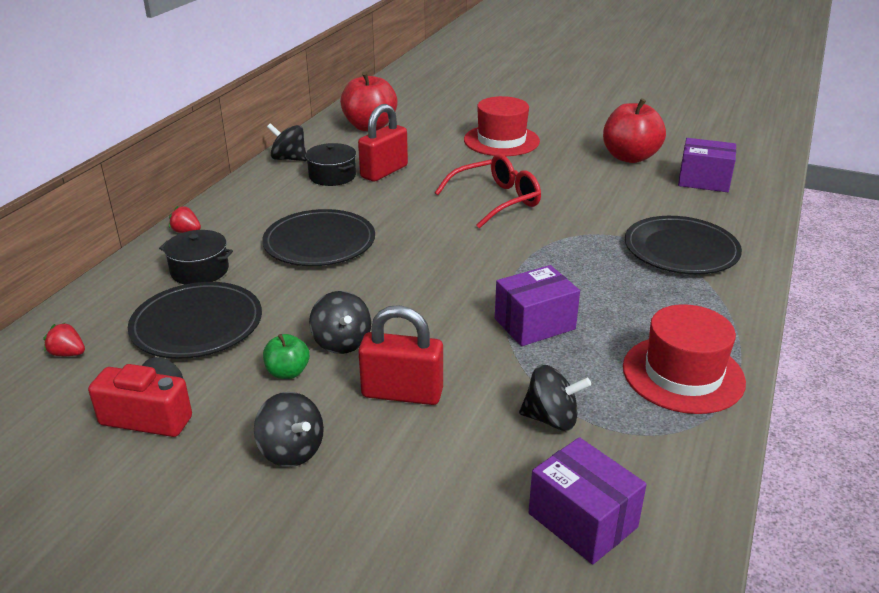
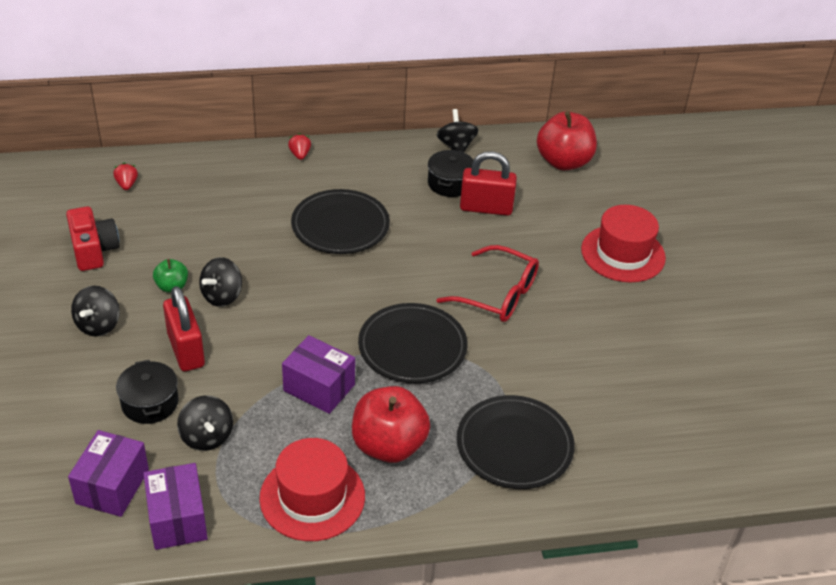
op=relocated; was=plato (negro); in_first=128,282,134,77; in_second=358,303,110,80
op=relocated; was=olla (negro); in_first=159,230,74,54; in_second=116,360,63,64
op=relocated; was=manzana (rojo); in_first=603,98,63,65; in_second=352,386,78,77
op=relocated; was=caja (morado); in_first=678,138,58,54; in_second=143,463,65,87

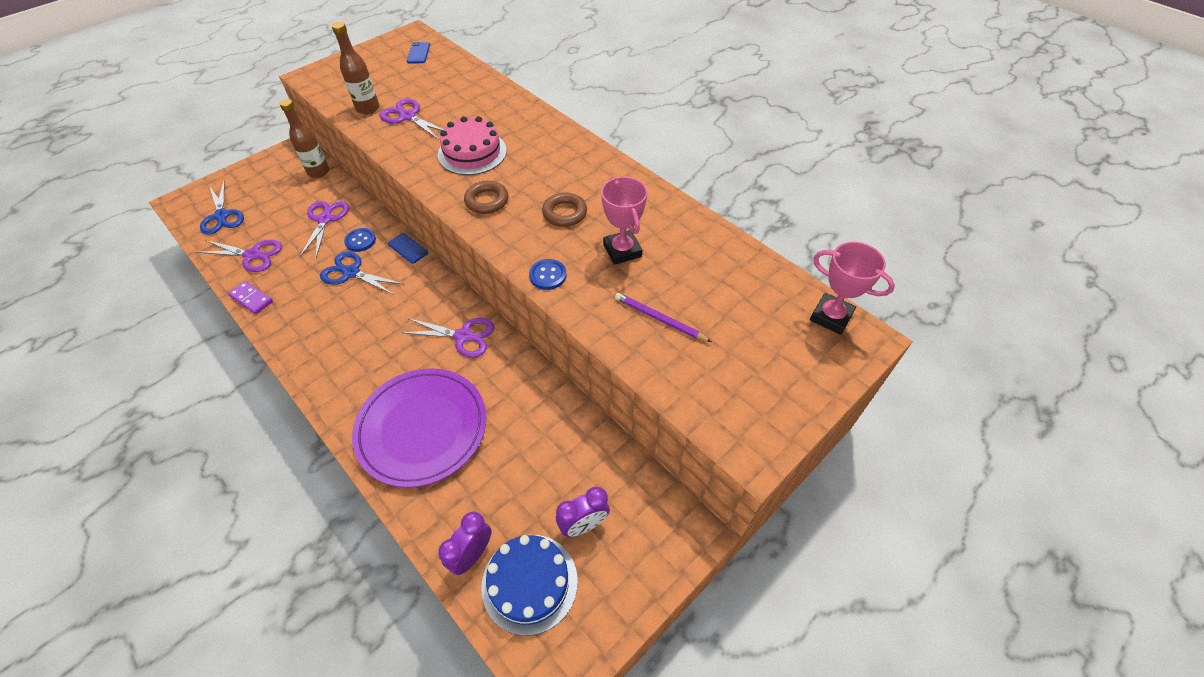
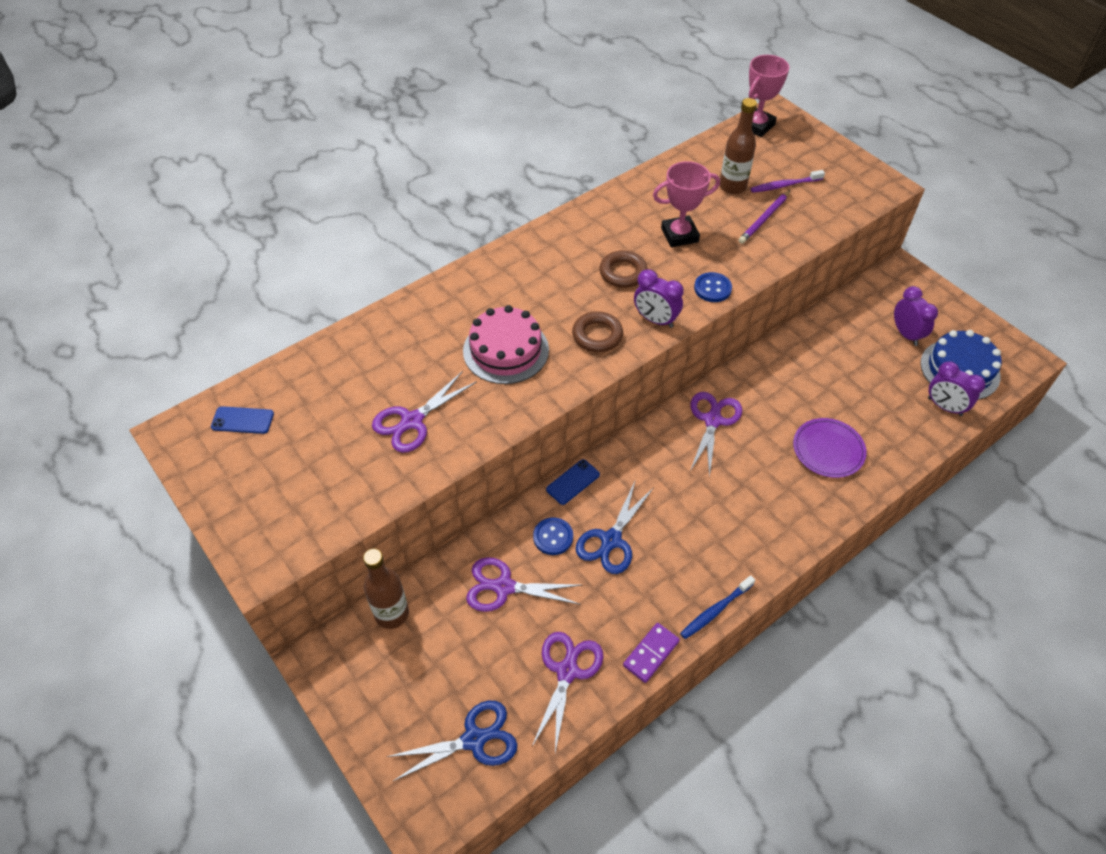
op=appeared; now=despertador (morado); in_second=634,269,50,59
op=appeared; now=cepillo de dientes (azul); in_second=680,575,75,64
op=appeared; now=cepillo de dientes (morado); in_second=750,170,75,23
op=relocated; was=botella (marrón); in_first=331,22,48,92; in_second=720,98,37,96
op=size; was=plato (morado); in_first=352,368,135,120; in_second=793,418,74,60; ratio=0.55

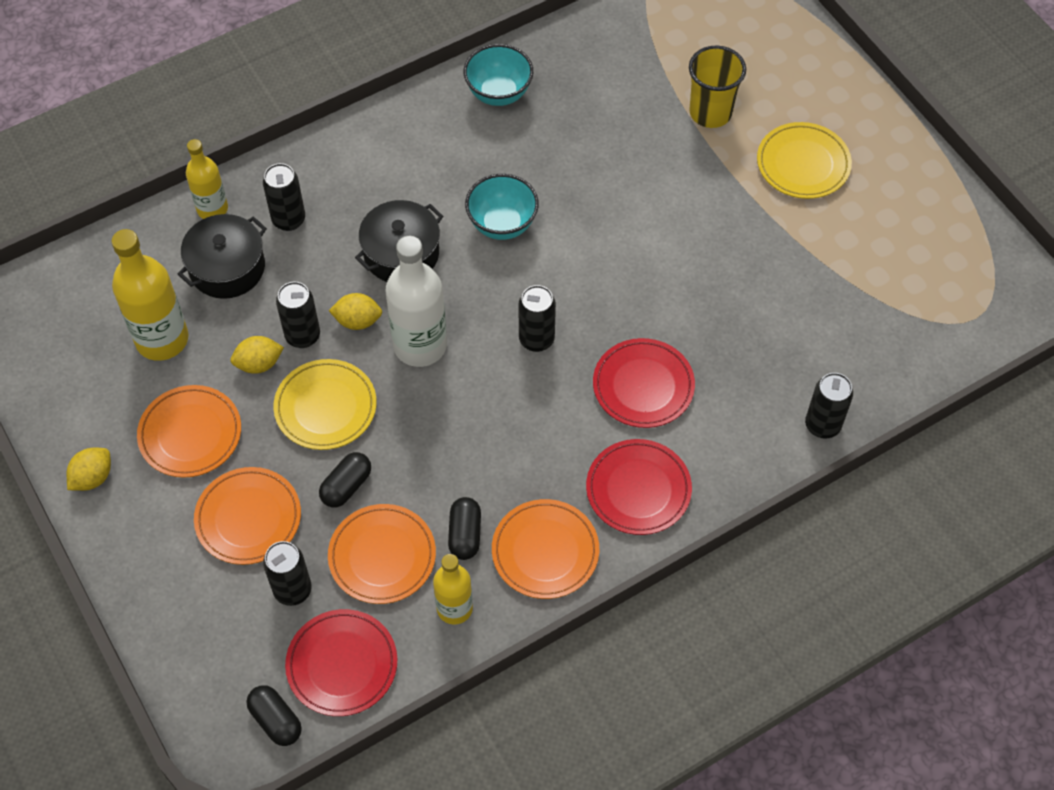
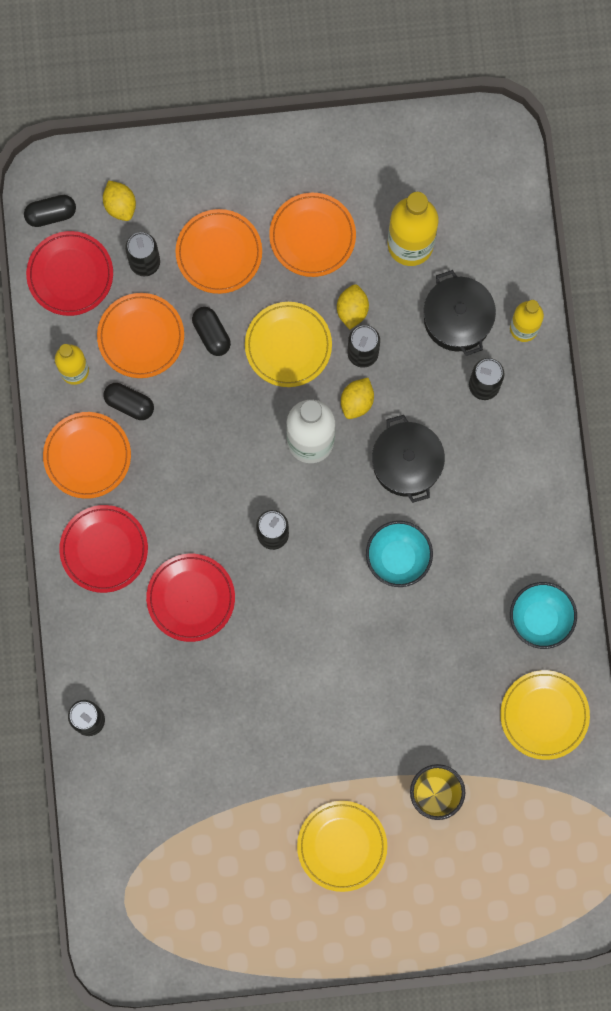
op=appeared; now=plato (amarillo); in_second=500,670,90,90
op=relocated; was=limón (amarillo); in_first=67,448,44,43; in_second=103,180,33,41

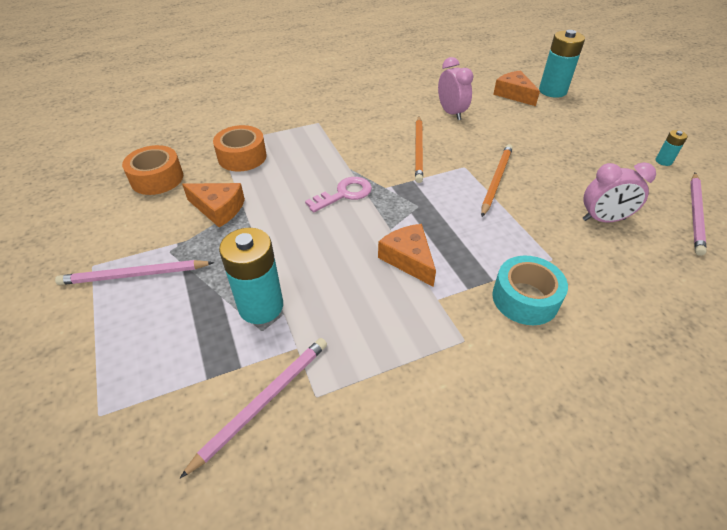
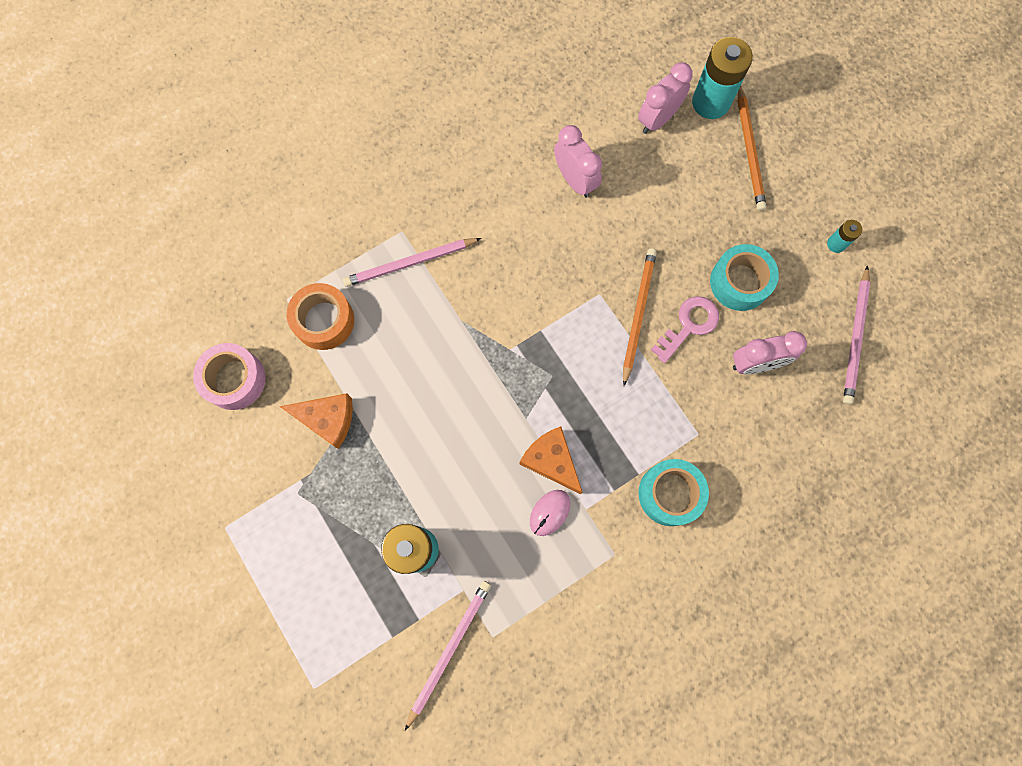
op=appeared; now=ratón (rosa); in_second=530,490,41,46
op=appeared; now=cinta adhesiva (turquesa); in_second=710,244,69,67
op=relocated; was=lápiz (rosa); in_first=55,260,159,25; in_second=343,238,138,49
op=relocated; was=llave (rosa); in_first=305,177,67,36; in_second=651,296,68,67
op=relocated; was=lápiz (naranja); in_first=415,116,8,67; in_second=737,86,29,125
op=exchanged; was=queso (naranja); now=despertador (rosa); in_first=493,70,47,36; in_second=638,62,55,72
op=colour; was=cinta adhesiva (naranja); now=cinta adhesiva (rosa); in_first=122,145,61,50; in_second=193,343,73,67

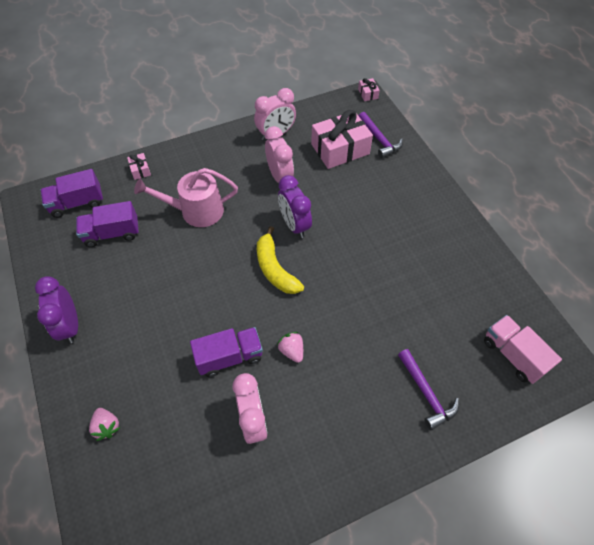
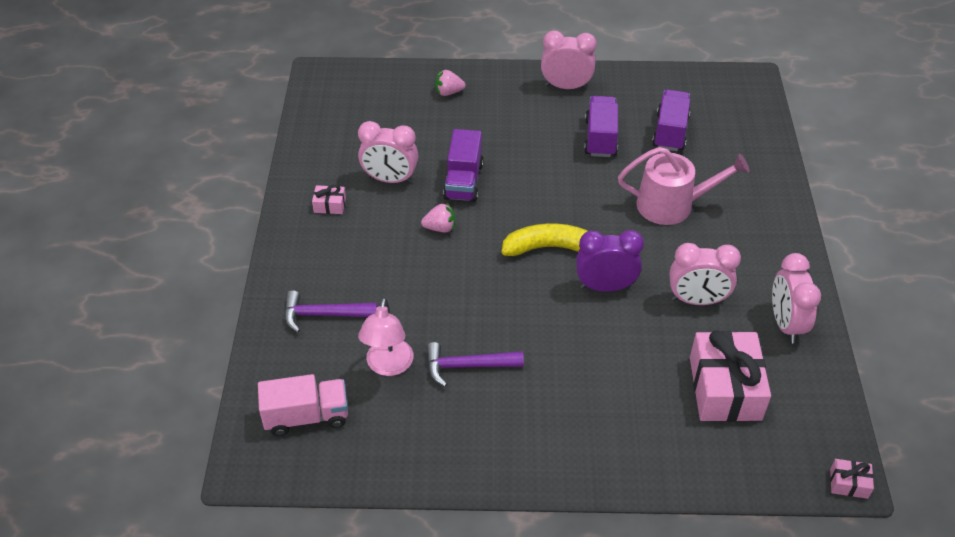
op=appeared; now=lámpara (rosa); in_second=358,298,56,78
op=relocated; was=camión (morado); in_first=41,169,62,49; in_second=584,96,34,61
op=relocated; was=regalo (rosa); in_first=127,153,24,27; in_second=312,185,34,29
op=relocated; was=martillo (morado); in_first=359,112,44,46; in_second=426,342,98,45
op=colour; was=despertador (morado); now=despertador (rosa); in_first=35,276,43,67; in_second=541,30,56,59
op=spun; was=regadera (rosa); in_first=134,168,104,59; in_second=618,147,131,78; clockwise=75

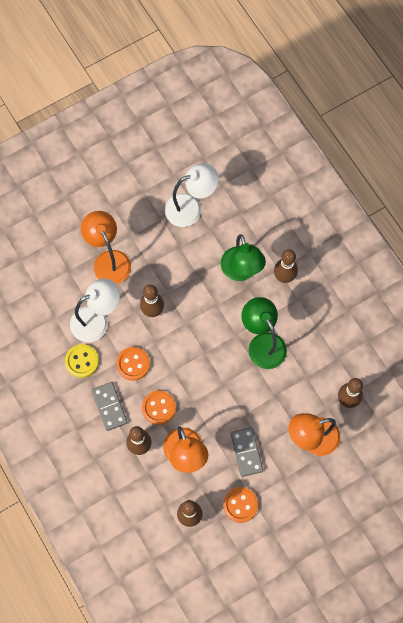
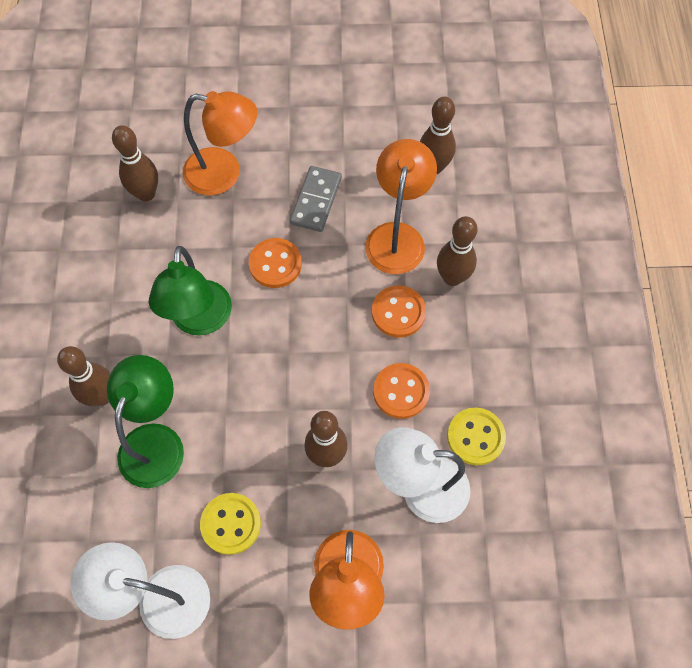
op=missing; was=ficha de dominó (gris); in_first=91,382,37,49
op=appeared; now=botón (amarillo); in_second=200,493,61,62
op=relocated; was=botón (naranja); in_first=223,487,35,36; in_second=249,238,53,50

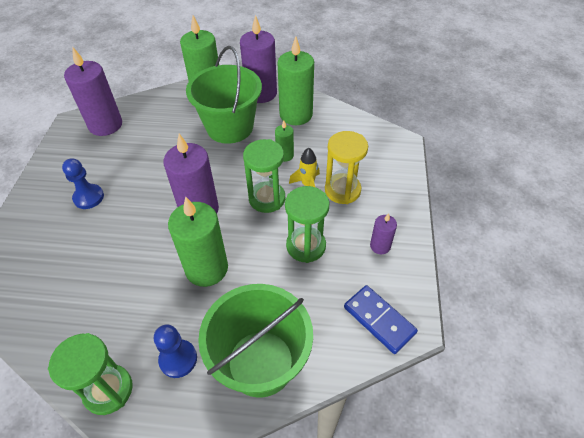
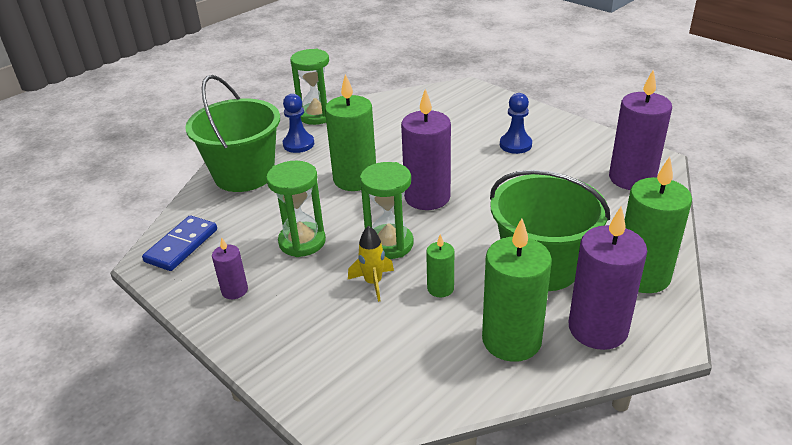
op=missing; was=reloj de arena (amarillo); in_first=325,131,43,73
op=spun; was=ficha de dominó (azul); in_first=344,285,74,69; in_second=142,215,75,56; clockwise=-60

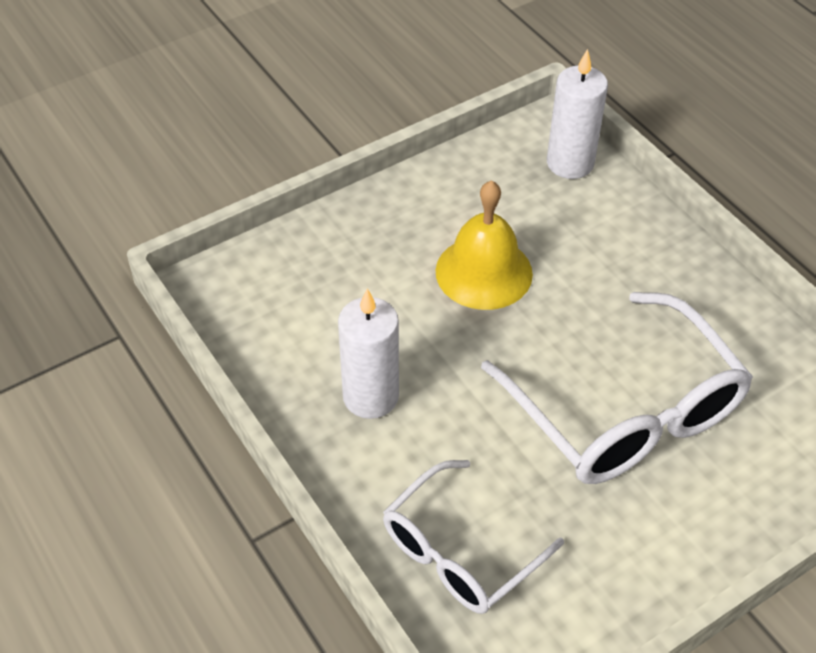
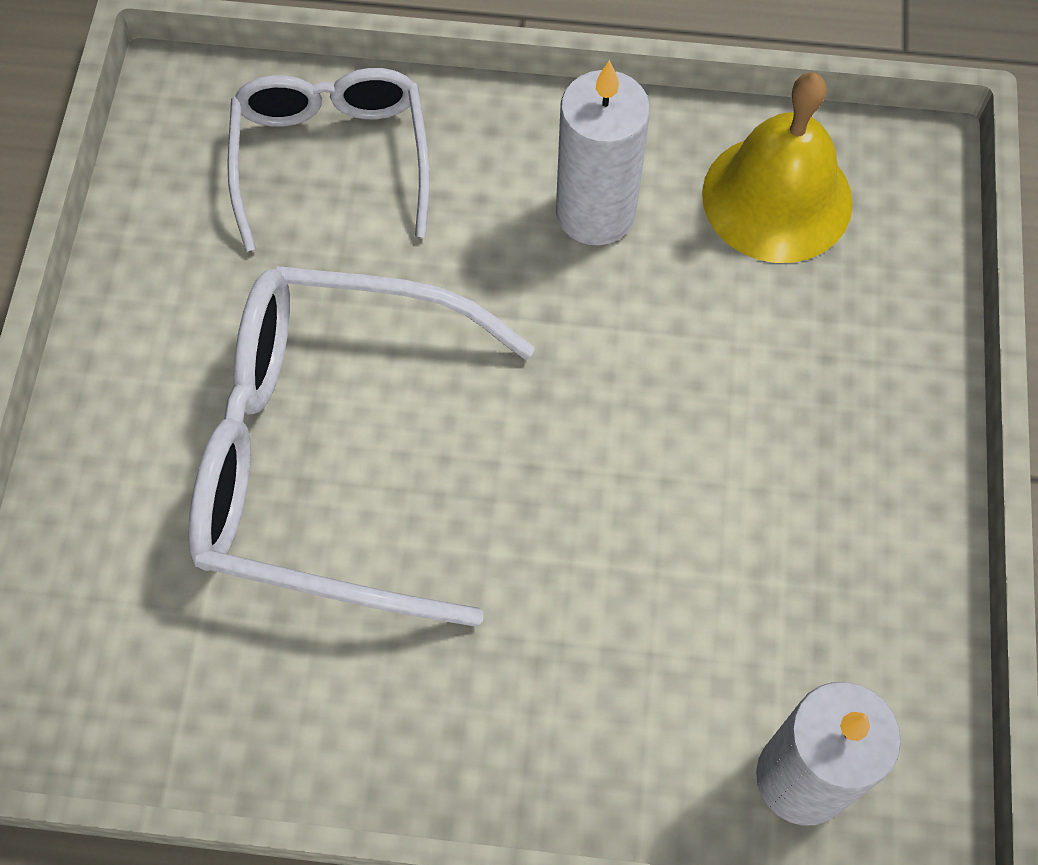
op=relocated; was=campana (amarillo); in_first=436,180,97,130; in_second=702,72,151,191

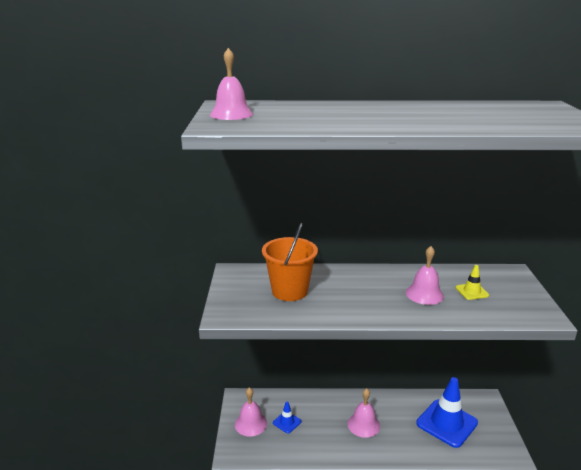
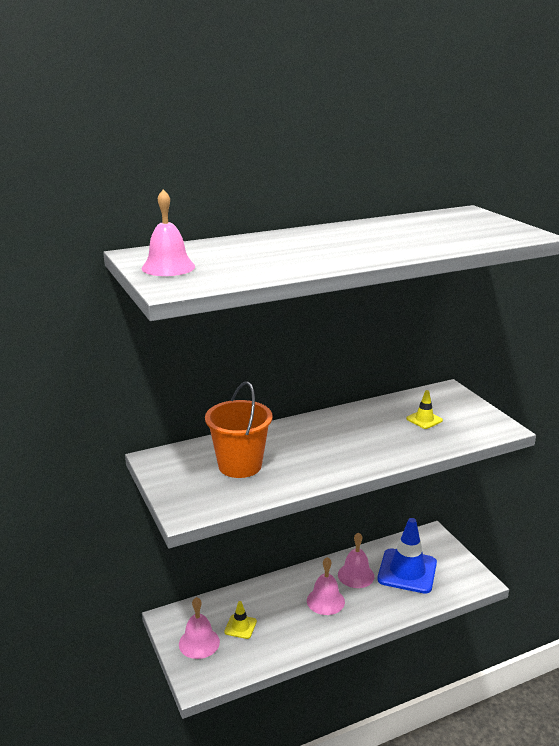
op=relocated; was=campana (rosa); in_first=406,246,38,59; in_second=338,532,36,56
op=colour; was=cono de tráfico (azul); now=cono de tráfico (amarillo); in_first=273,402,28,31; in_second=224,601,33,38

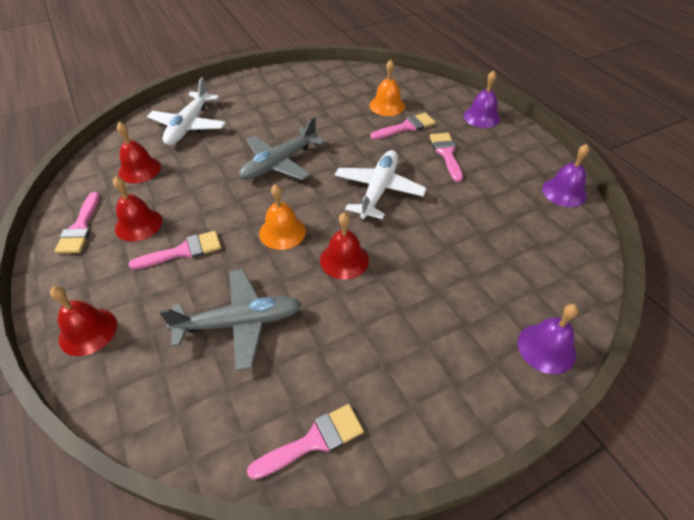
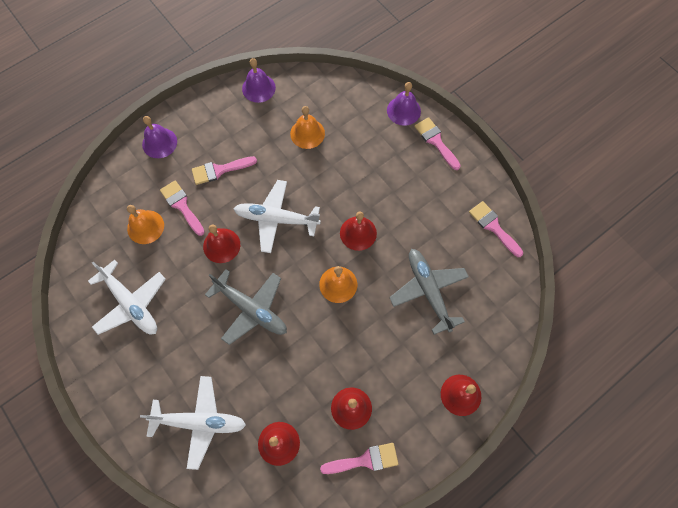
op=appeared; now=avión (blanco); in_second=88,260,78,75
op=appeared; now=campana (rojo); in_second=203,225,37,38
op=appeared; now=campana (naranja); in_second=290,106,35,43
op=relocated; was=pincel (rosa); in_first=128,231,93,39; in_second=414,117,47,53

